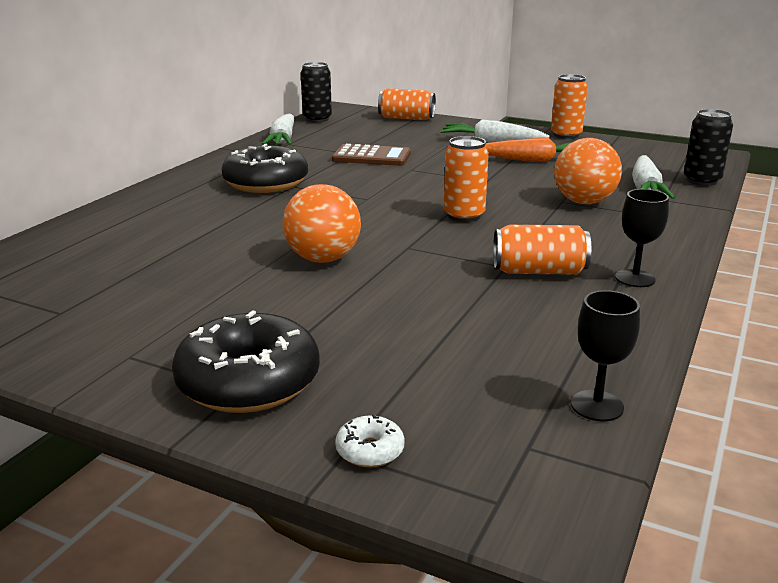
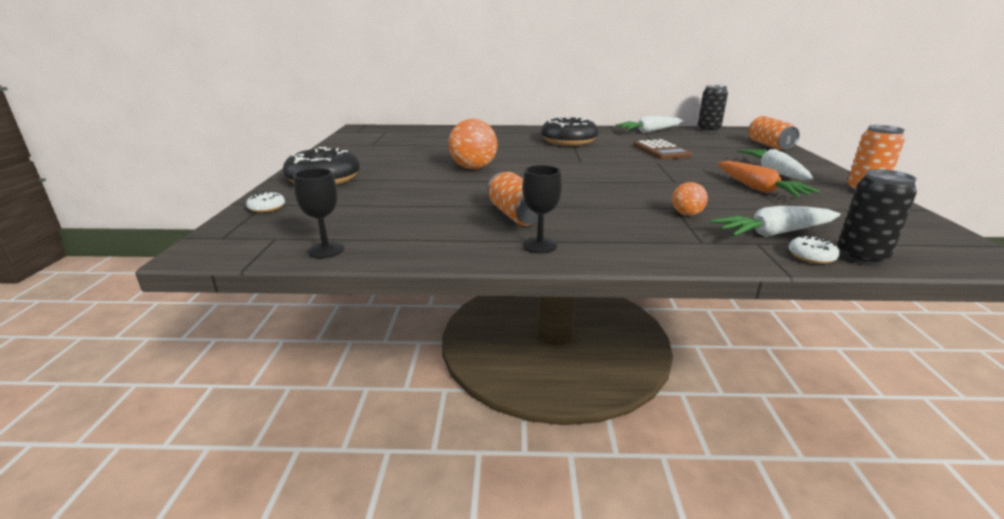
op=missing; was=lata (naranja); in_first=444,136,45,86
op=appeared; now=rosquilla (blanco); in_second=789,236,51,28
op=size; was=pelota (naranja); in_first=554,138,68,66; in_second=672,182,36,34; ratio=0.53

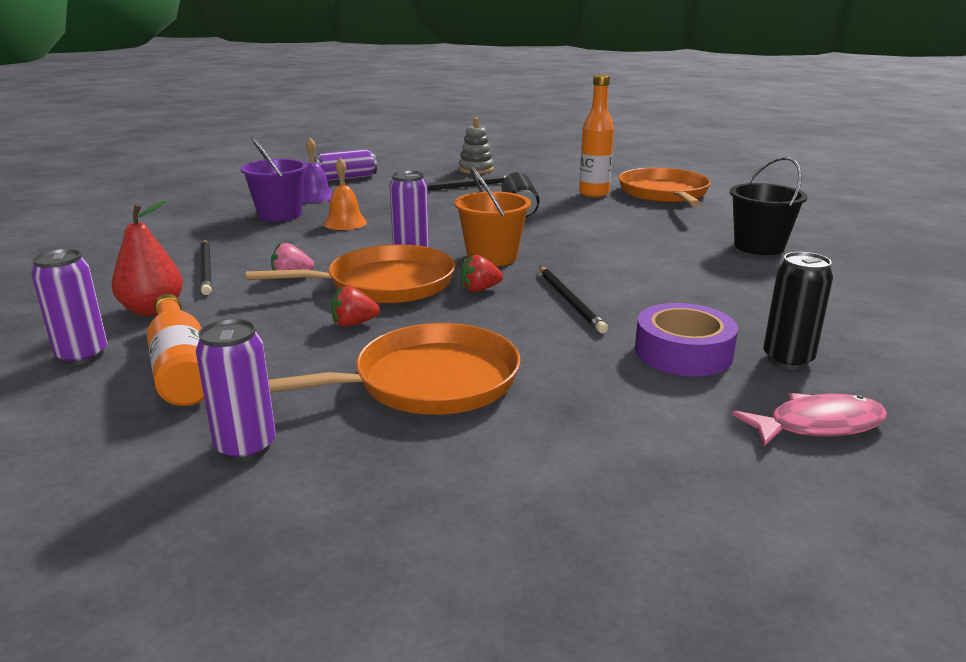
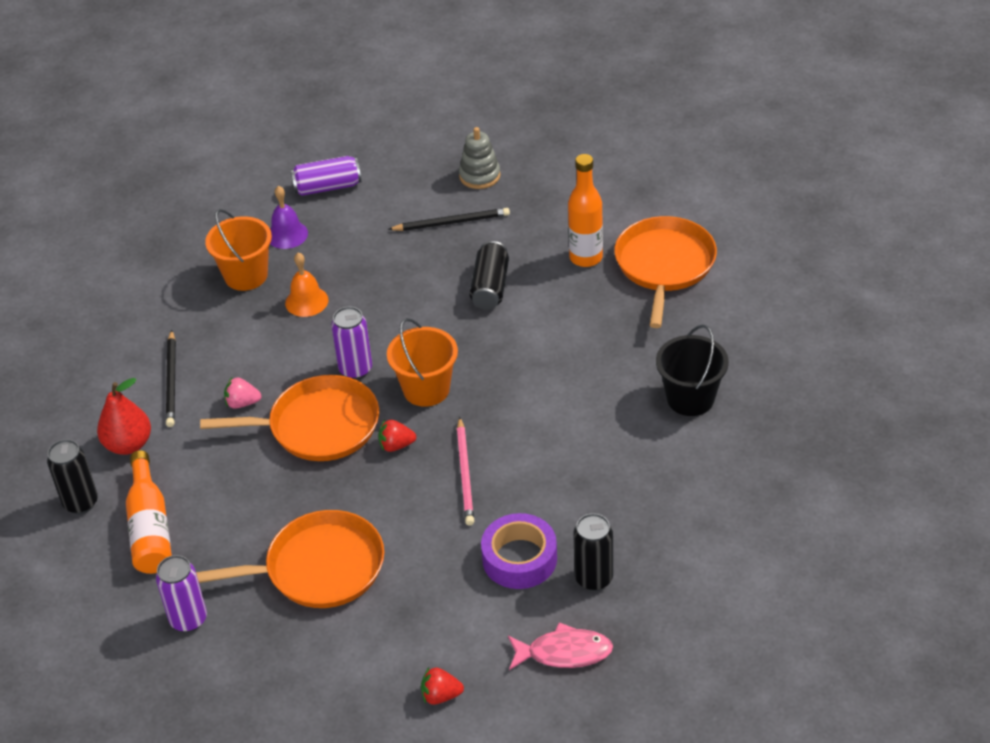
op=relocated; was=fresa (rojo); in_first=331,286,49,41; in_second=421,667,43,38
op=colour; was=lata (morado); now=lata (negro); in_first=31,249,76,116; in_second=47,439,51,75
op=colour; was=balde (morado); now=balde (naranja); in_first=240,137,68,85; in_second=205,209,67,82
op=colour; was=lápiz (negro); now=lápiz (rosa); in_first=540,266,68,67; in_second=457,417,17,109

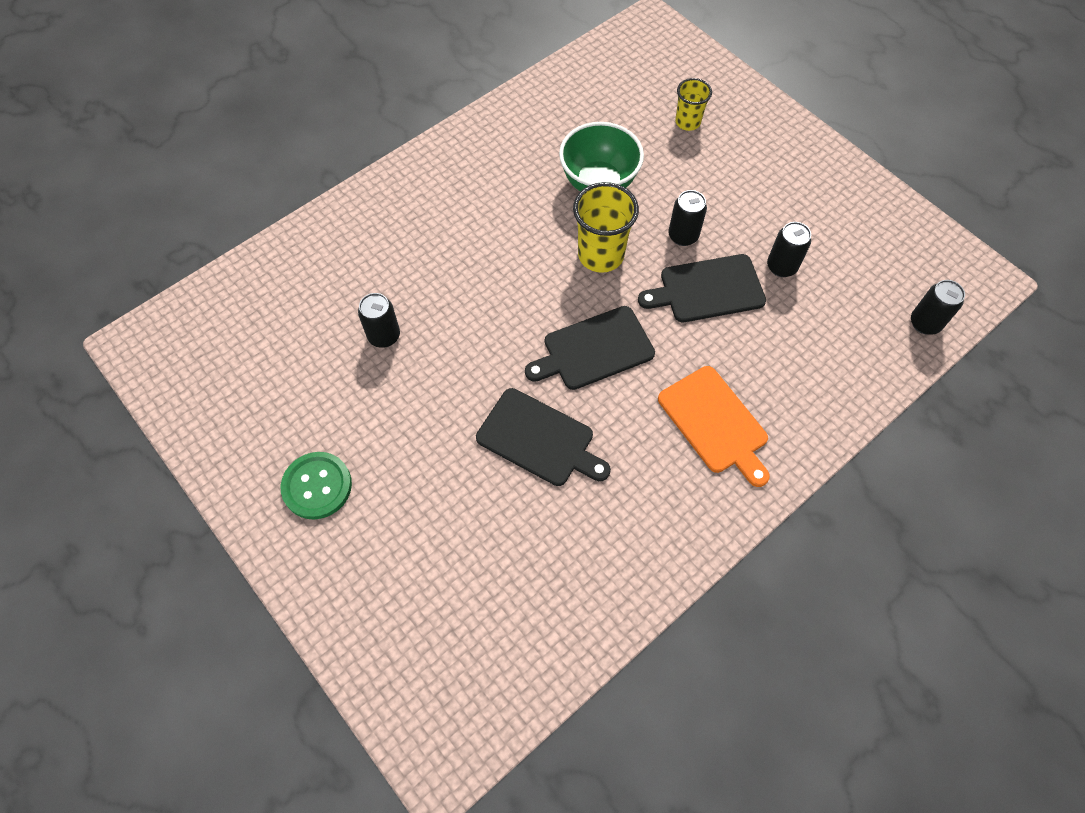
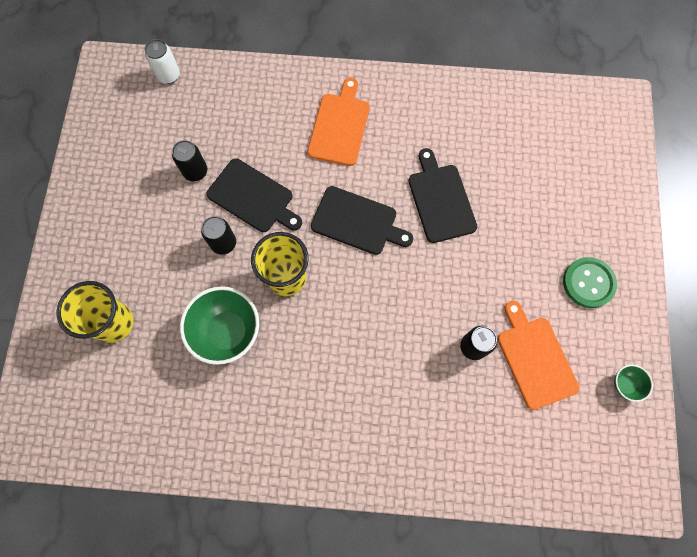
op=appeared; now=tabla de cortar (naranja); in_second=498,301,81,109
op=appeared; now=cuenco (verde); in_second=614,365,39,37
op=colour; was=lata (negro); now=lata (blanco); in_first=911,280,54,55; in_second=145,39,35,45
op=size; was=vaso (amarillo); in_first=675,78,37,53; in_second=57,281,76,62; ratio=1.65

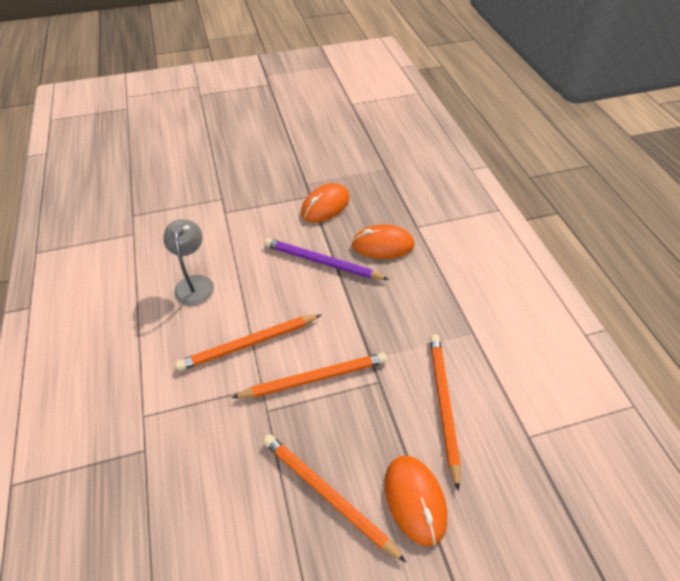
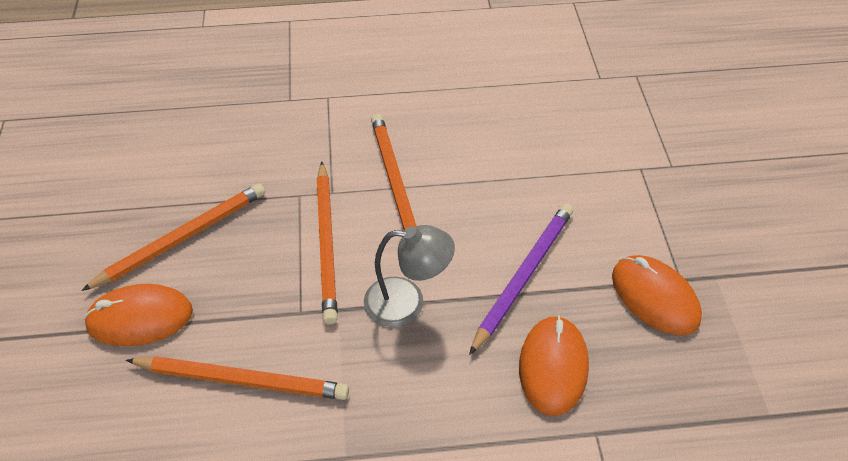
op=relocated; was=lámpara (gris); in_first=163,219,51,86; in_second=364,225,91,102

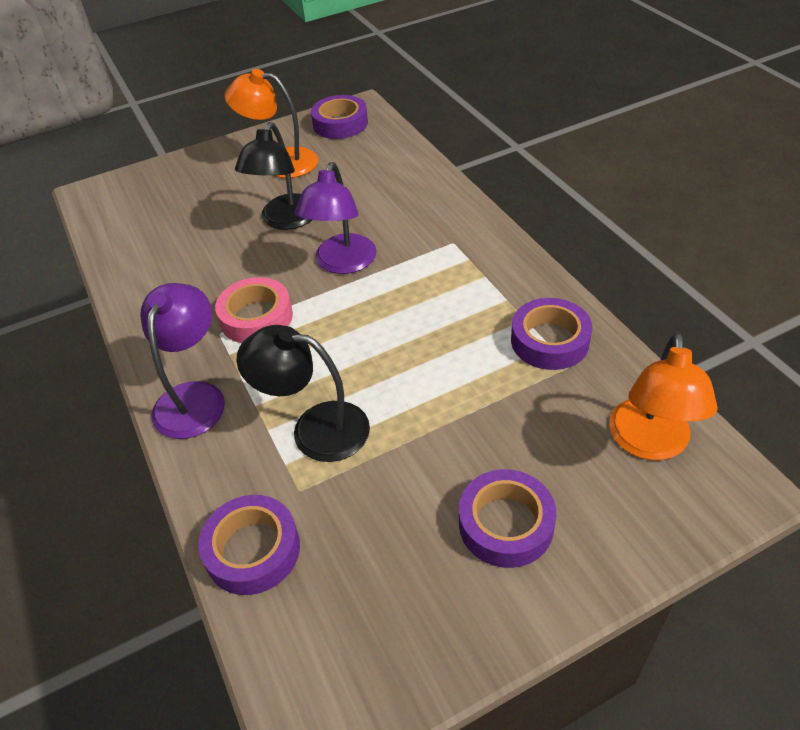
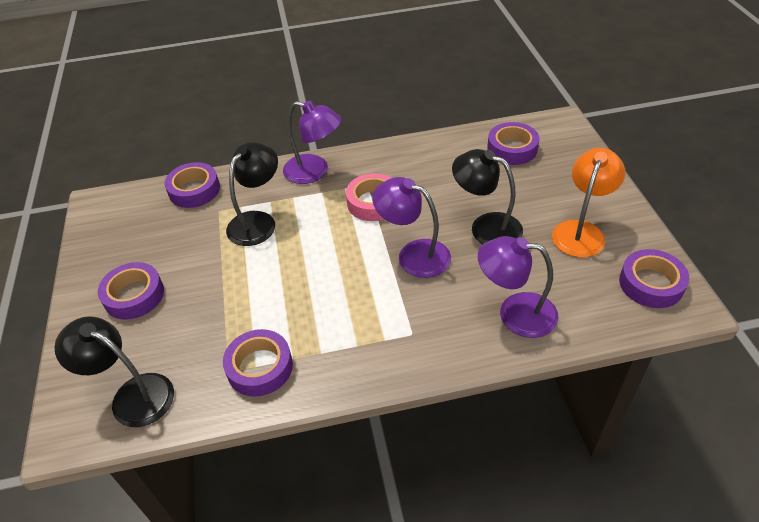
op=appeared; now=lámpara (morado); in_second=478,236,80,102
op=appeared; now=cinta adhesiva (morado); in_second=487,122,52,43
op=colour; was=lámpara (naranja); now=lámpara (negro); in_first=609,333,109,127; in_second=54,316,120,111

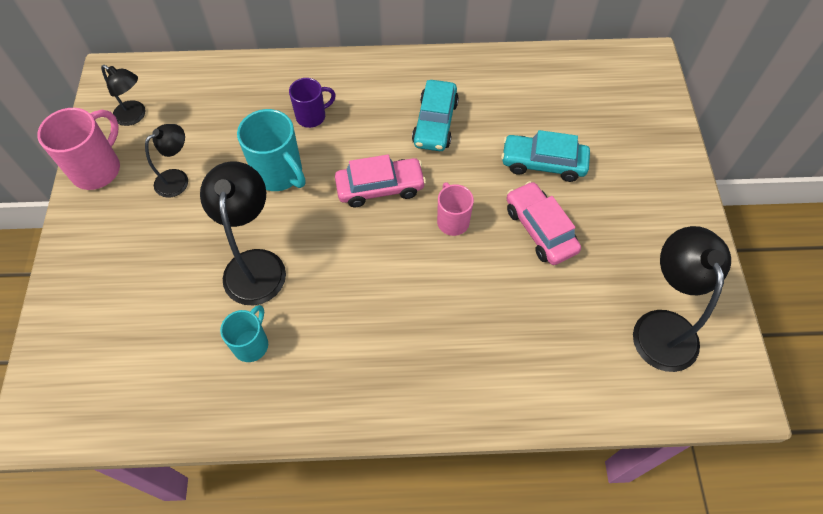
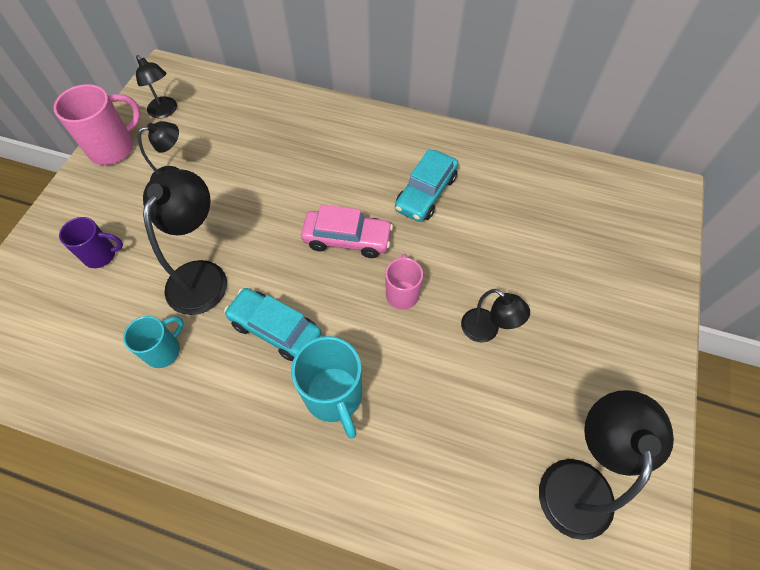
op=relocated; was=taza (turquesa); in_first=237,109,68,82; in_second=291,336,71,103
op=relocated; was=taza (morado); in_first=289,78,47,50; in_second=59,217,64,51
op=relocated; was=coche (turquesa); in_first=501,130,89,52; in_second=224,288,98,73
op=exchanged; was=coche (rosa); now=lámpara (negro); in_first=507,181,74,84; in_second=461,289,69,53

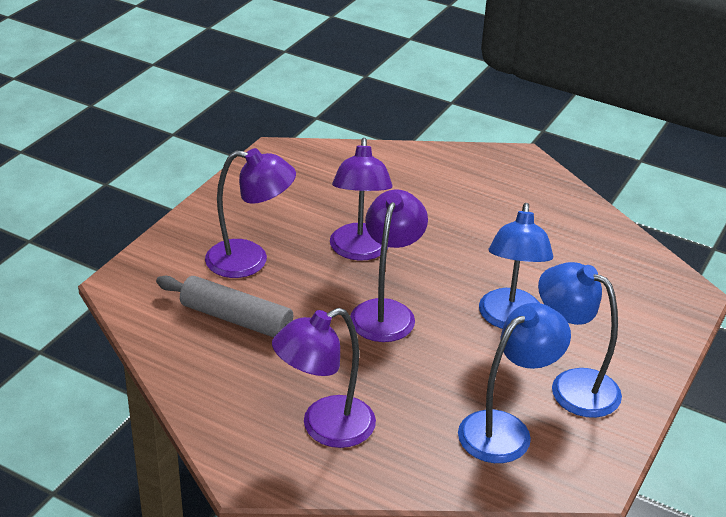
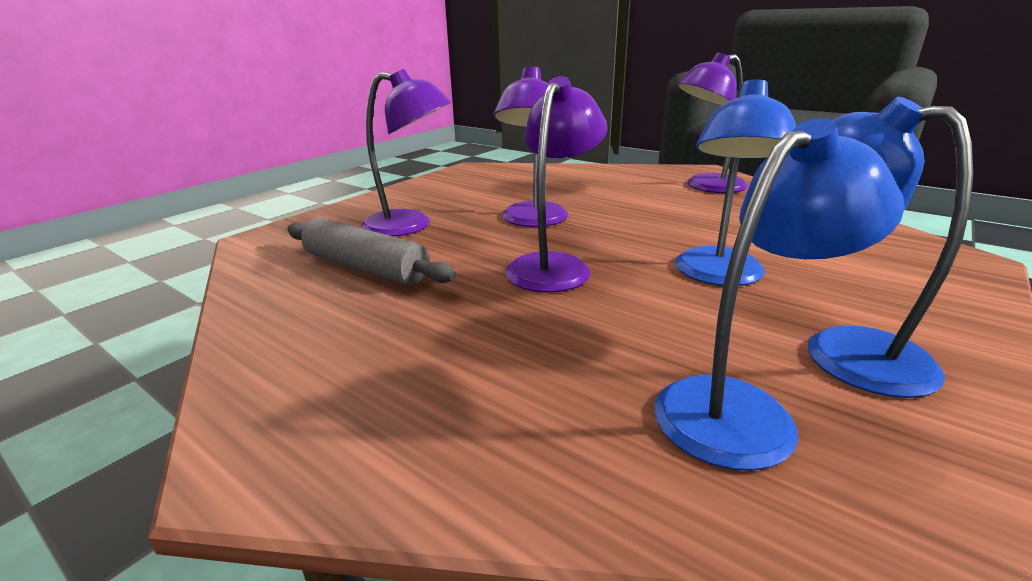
op=relocated; was=lámpara (morado); in_first=272,308,104,140; in_second=677,53,71,140

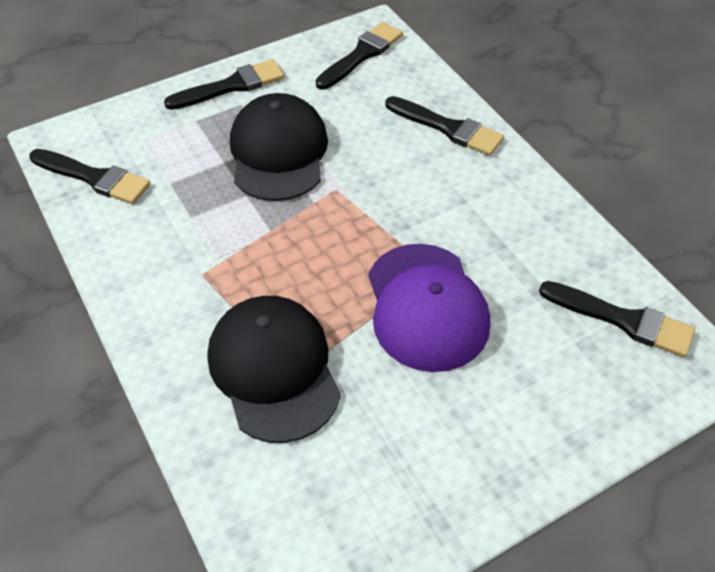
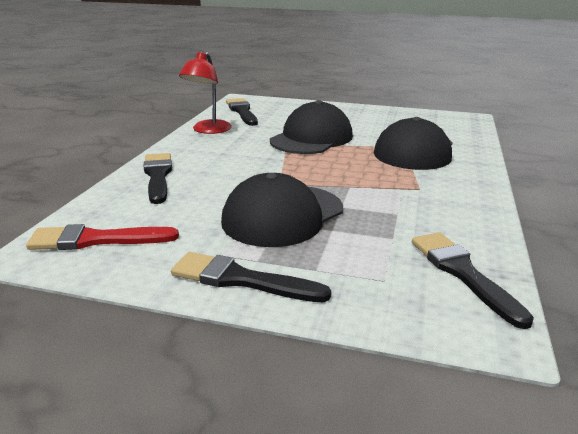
op=appeared; now=lámpara (rojo); in_second=179,52,53,82
op=colour; was=pincel (negro); now=pincel (rojo); in_first=316,22,87,67; in_second=26,224,153,26
op=colour; was=gorra (morado); now=gorra (negro); in_first=368,244,122,128; in_second=270,100,83,54

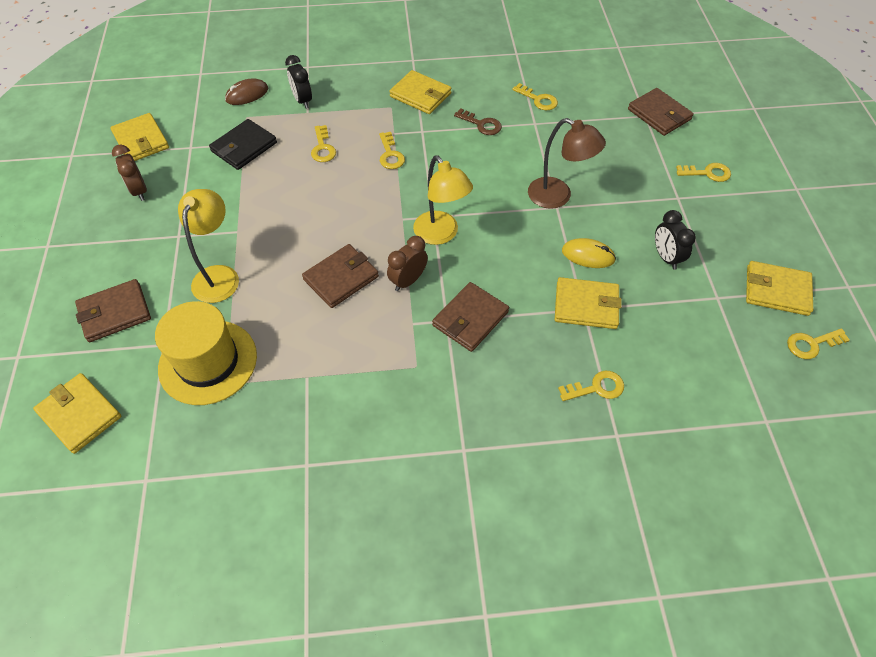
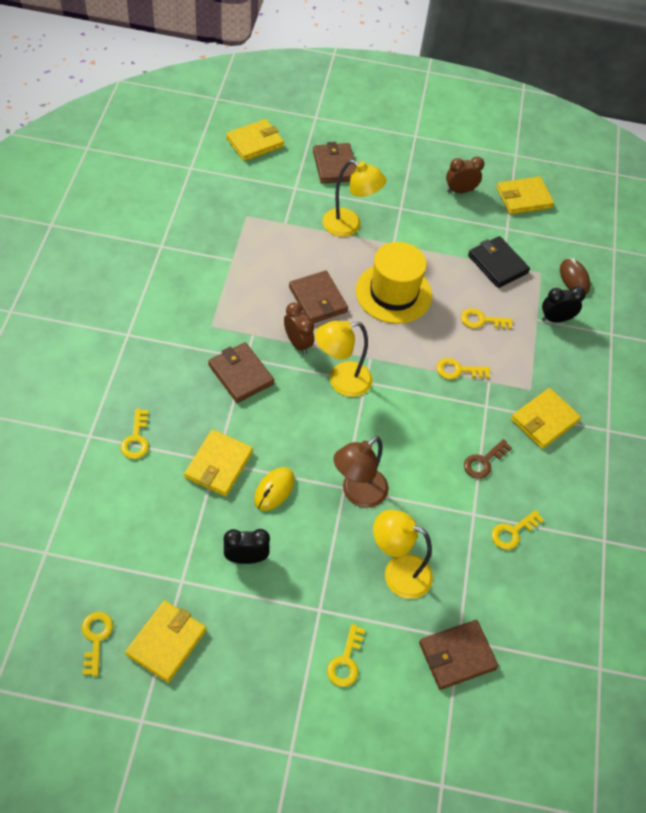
op=appeared; now=lámpara (amarillo); in_second=373,510,60,89
op=relocated; was=sombrero (amarillo); in_first=155,301,102,104; in_second=356,242,76,82

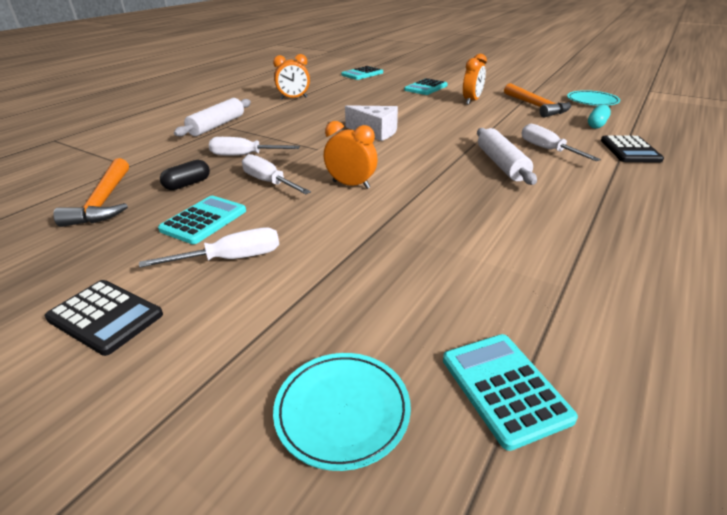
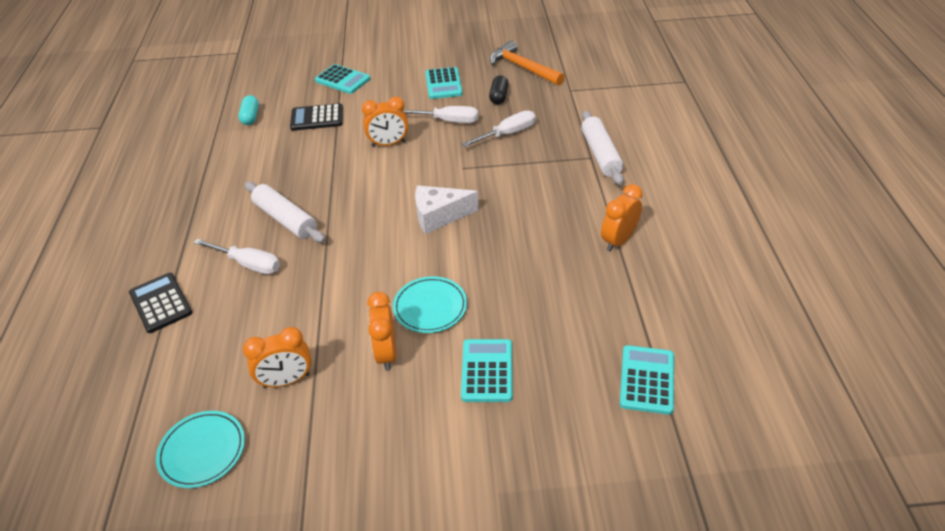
op=missing; was=destornillador (blanco); in_first=139,227,140,41
op=relocated; was=calculadora (negro); in_first=45,280,118,76; in_second=290,103,53,28
op=relocated; was=plato (turquesa); in_first=273,353,138,118; in_second=393,276,74,57
op=relocated; was=calculadora (turquesa); in_first=443,334,135,117; in_second=315,64,56,30
op=relocated; was=cápsula (turquesa); in_first=588,105,23,24; in_second=238,95,21,30
op=exchanged; was=martillo (naranja); now=despertador (naranja); in_first=504,83,67,34; in_second=243,327,68,61

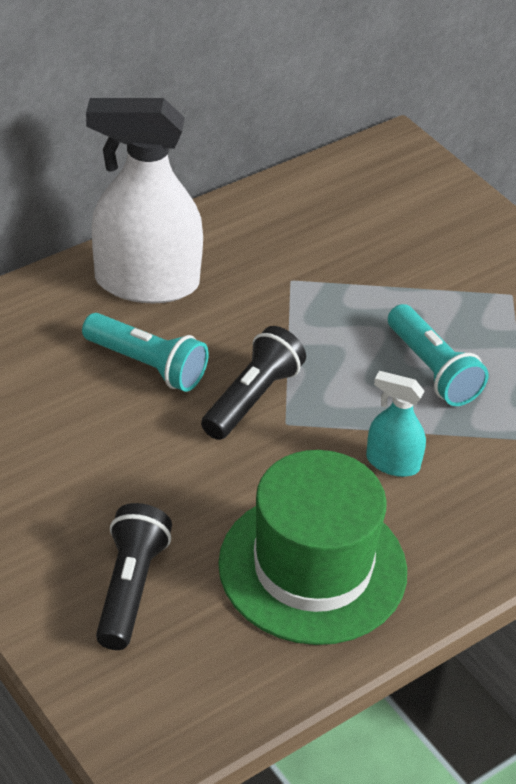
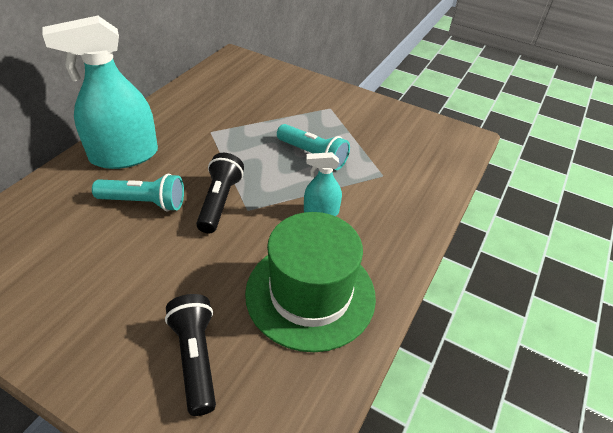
op=colour; was=pulverizador (blanco); now=pulverizador (turquesa); in_first=86,98,117,205; in_second=42,16,116,153

